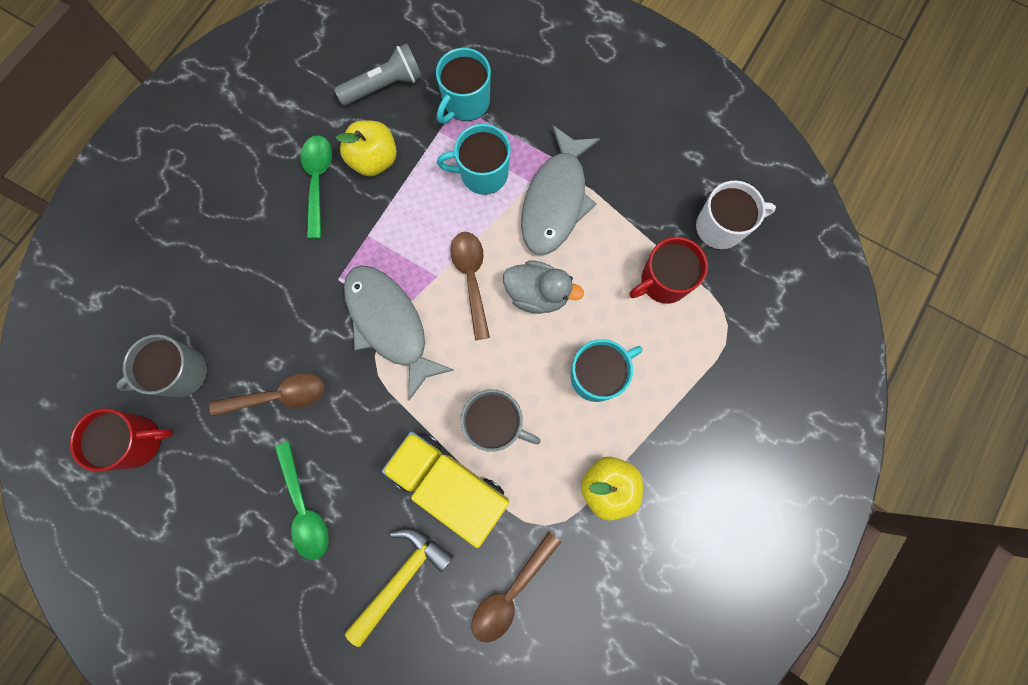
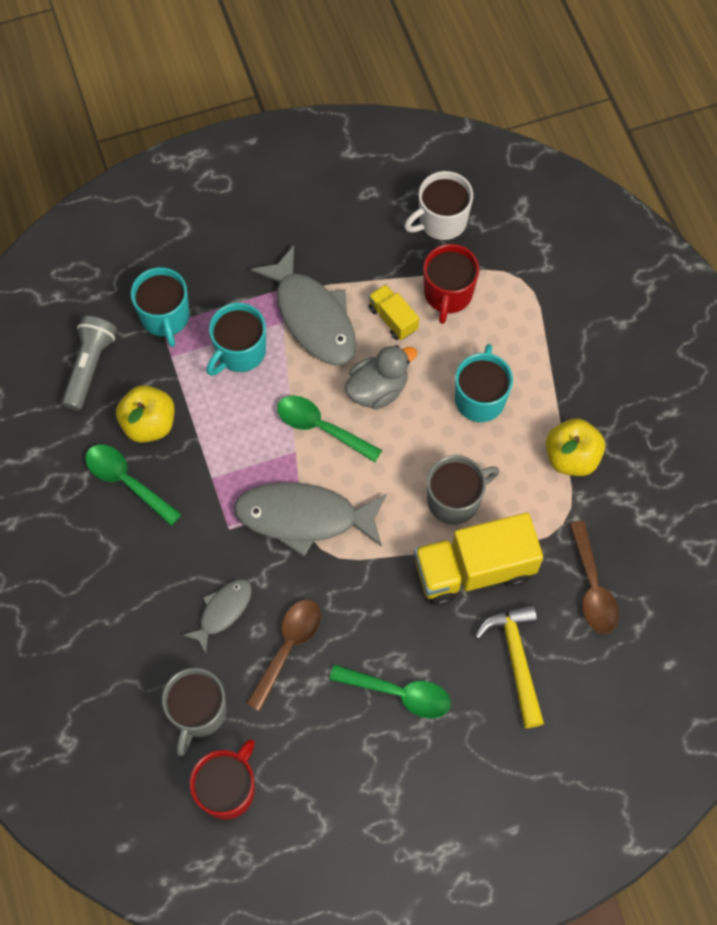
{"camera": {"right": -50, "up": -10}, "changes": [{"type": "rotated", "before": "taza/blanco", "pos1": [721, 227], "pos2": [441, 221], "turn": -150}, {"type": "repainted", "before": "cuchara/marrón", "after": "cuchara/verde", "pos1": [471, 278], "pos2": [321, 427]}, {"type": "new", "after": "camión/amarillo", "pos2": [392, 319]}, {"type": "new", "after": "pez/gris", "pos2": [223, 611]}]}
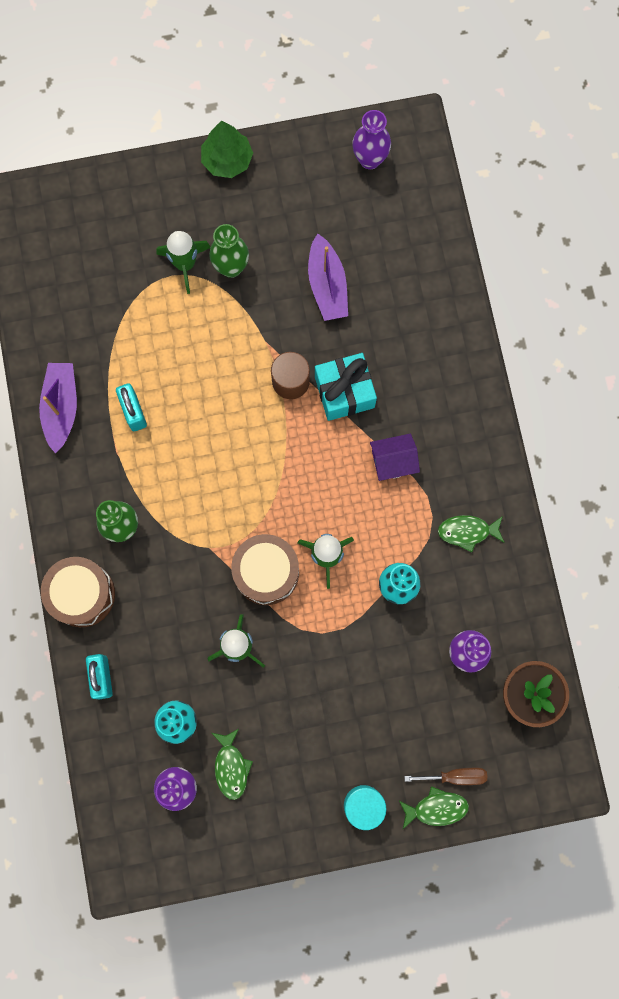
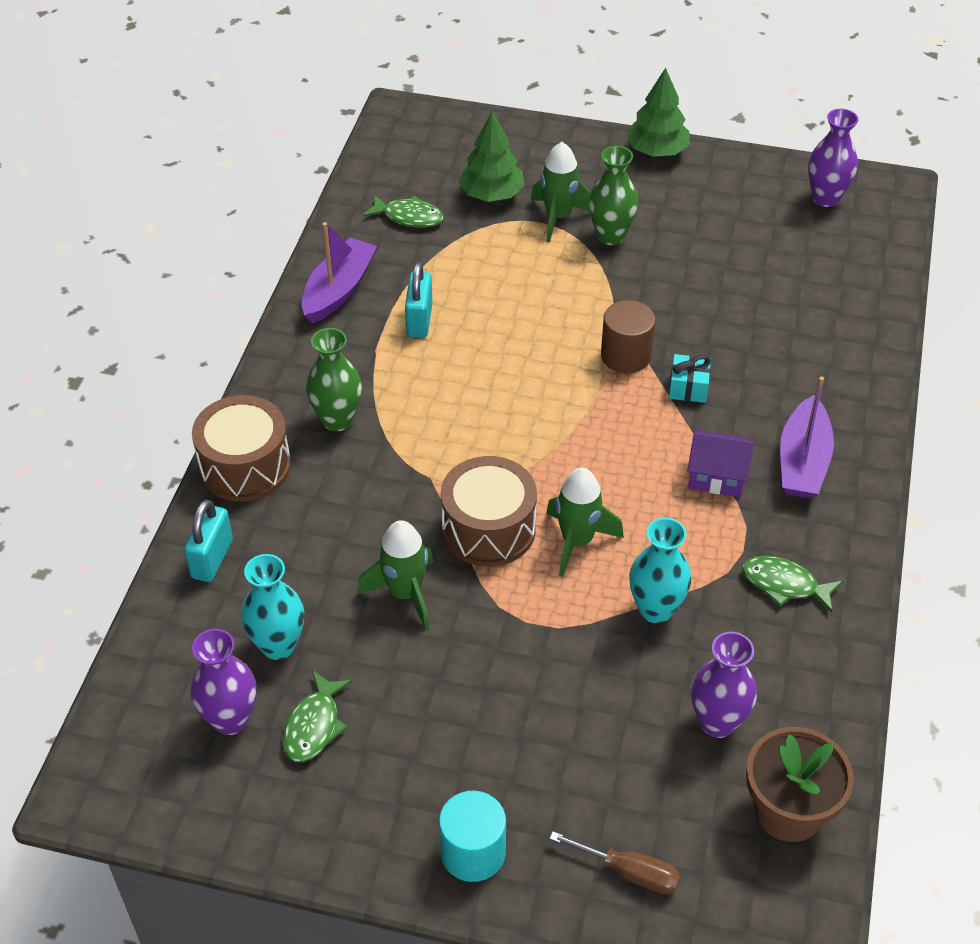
{"camera": {"right": 25, "up": -30}, "changes": [{"type": "shifted", "before": "barco/morado", "pos1": [327, 285], "pos2": [803, 461]}, {"type": "scaled", "before": "regalo/turquesa", "pos1": [344, 392], "pos2": [688, 388], "scale": 0.55}, {"type": "shifted", "before": "pez/verde", "pos1": [436, 808], "pos2": [408, 217]}, {"type": "new", "after": "árbol/verde", "pos2": [491, 194]}]}
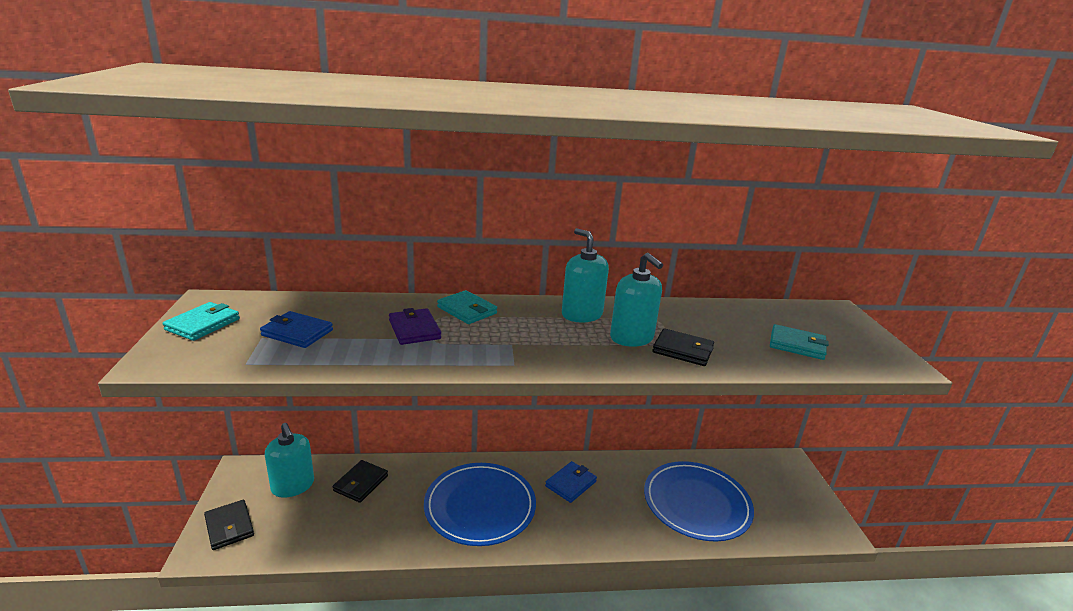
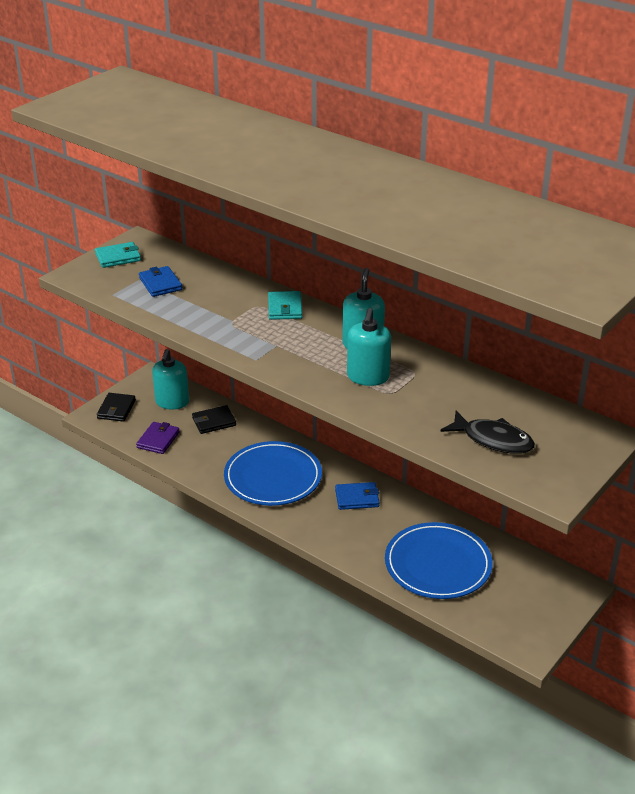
{"camera": {"right": 45, "up": 10}, "changes": [{"type": "shifted", "before": "cartera/morado", "pos1": [414, 329], "pos2": [158, 440]}, {"type": "swapped", "before": "cartera/turquesa", "after": "pez/negro", "pos1": [797, 345], "pos2": [493, 440]}, {"type": "gone", "before": "cartera/negro", "pos1": [682, 350]}]}
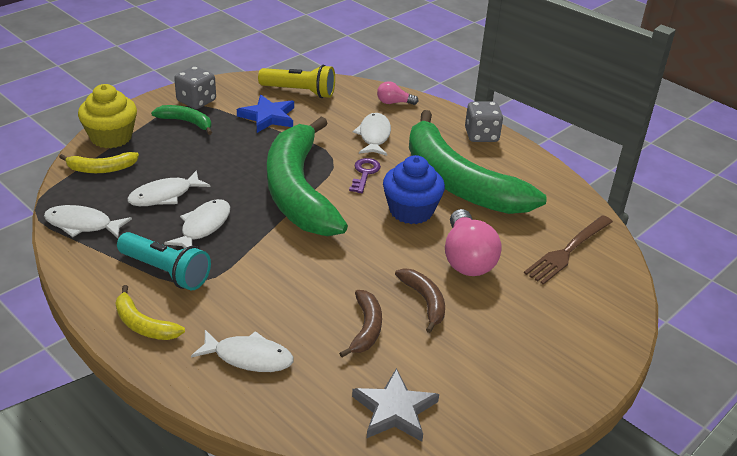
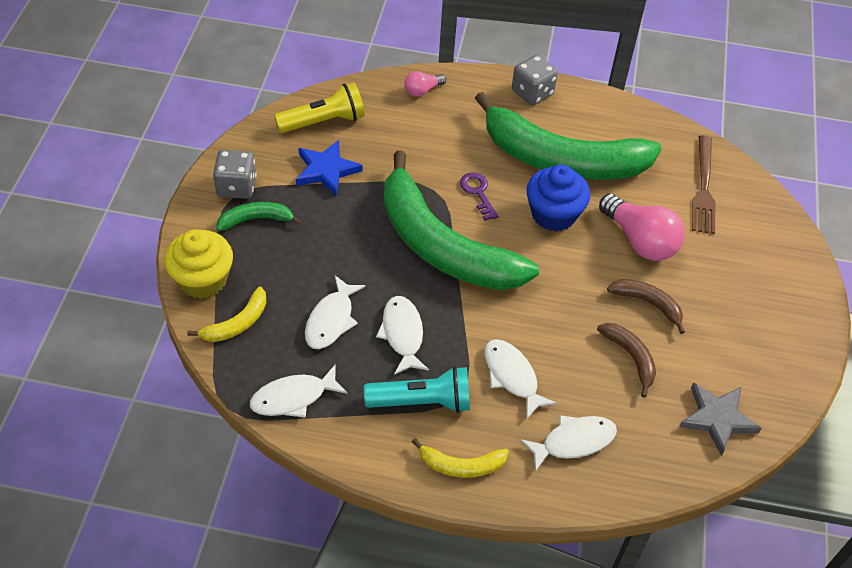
{"camera": {"right": -35, "up": 15}, "changes": [{"type": "shifted", "before": "pez/blanco", "pos1": [374, 136], "pos2": [512, 376]}]}
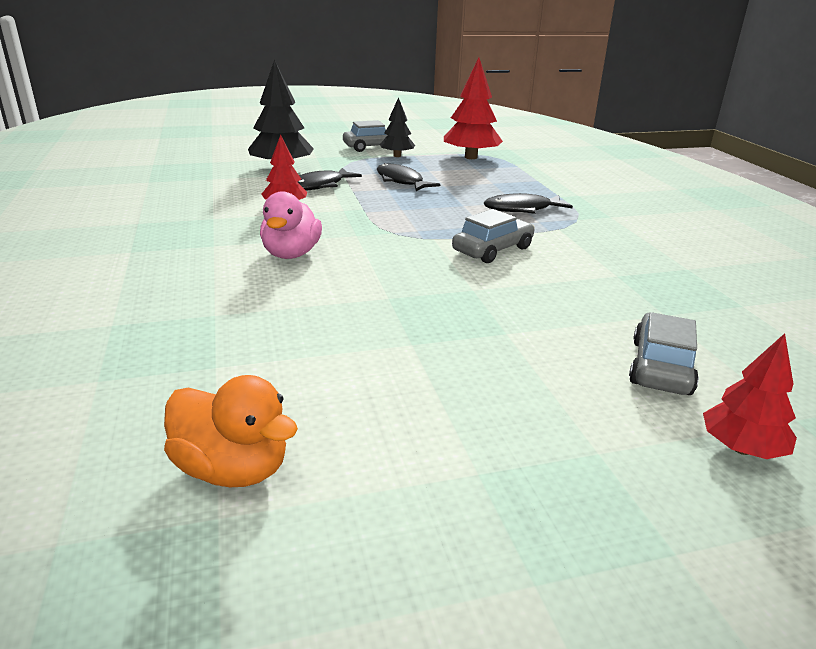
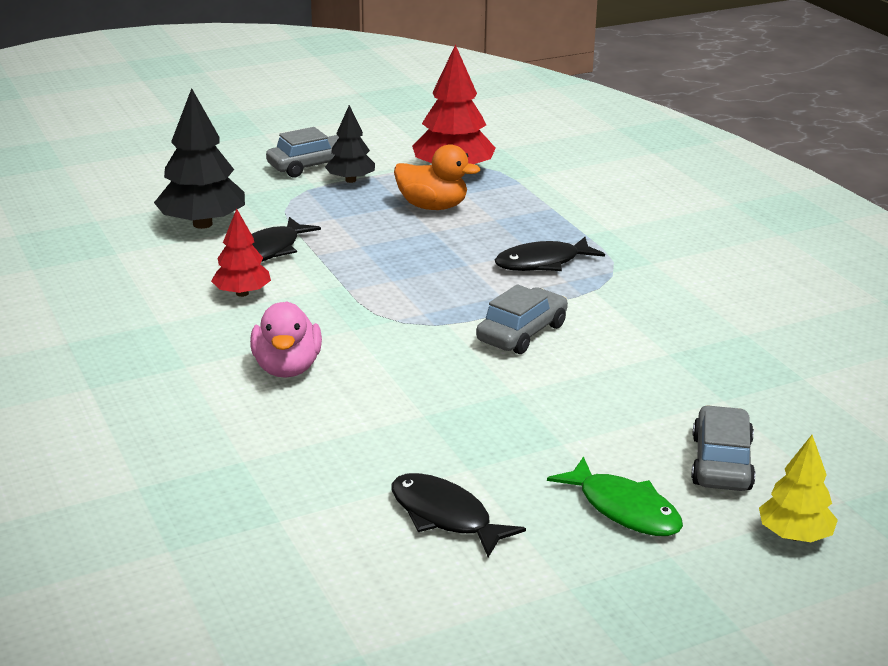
{"camera": {"right": -10, "up": 0}, "changes": [{"type": "shifted", "before": "pez/negro", "pos1": [401, 181], "pos2": [445, 516]}, {"type": "repainted", "before": "árbol/rojo", "after": "árbol/amarillo", "pos1": [741, 448], "pos2": [795, 535]}, {"type": "shifted", "before": "pato/naranja", "pos1": [233, 469], "pos2": [433, 207]}, {"type": "new", "after": "pez/verde", "pos2": [624, 509]}]}
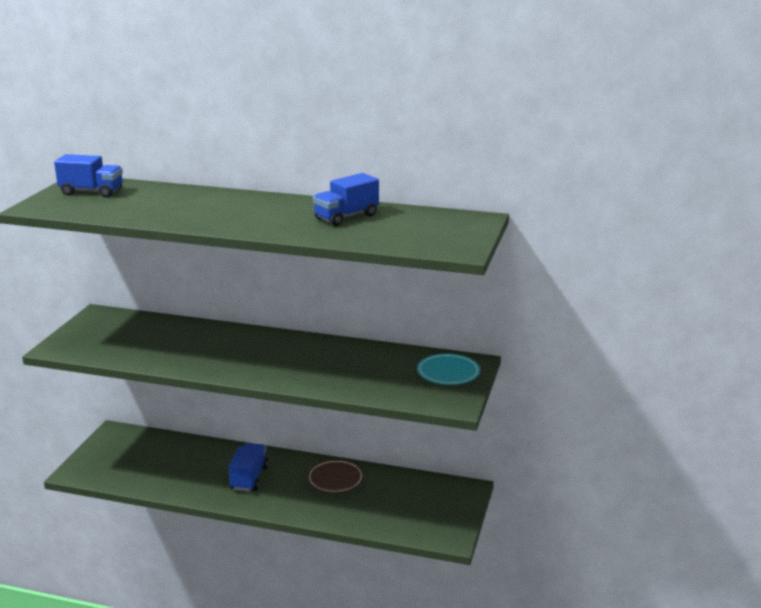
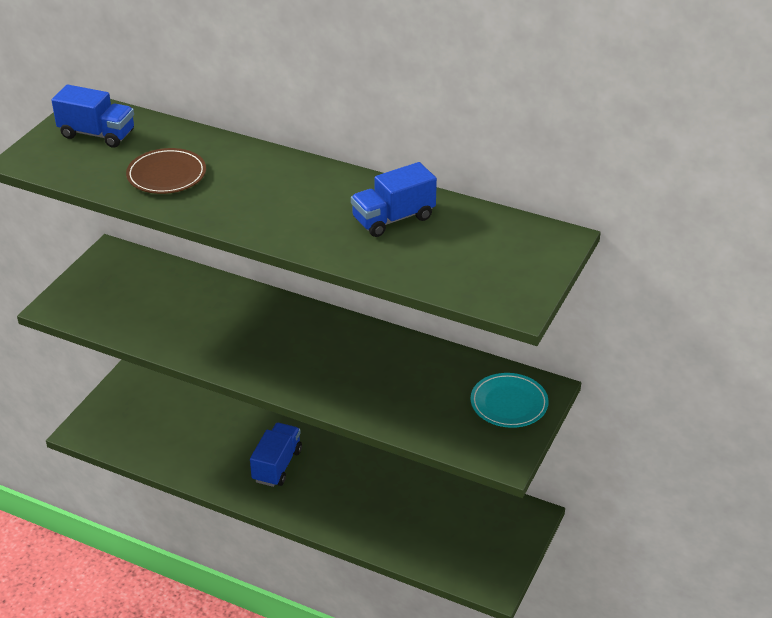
{"camera": {"right": 10, "up": 15}, "changes": [{"type": "shifted", "before": "plato/marrón", "pos1": [335, 479], "pos2": [166, 175]}]}
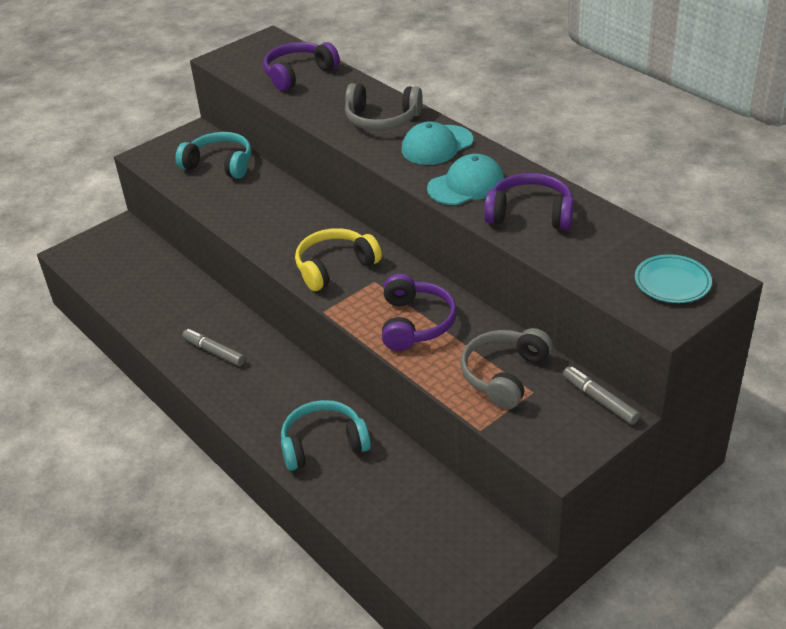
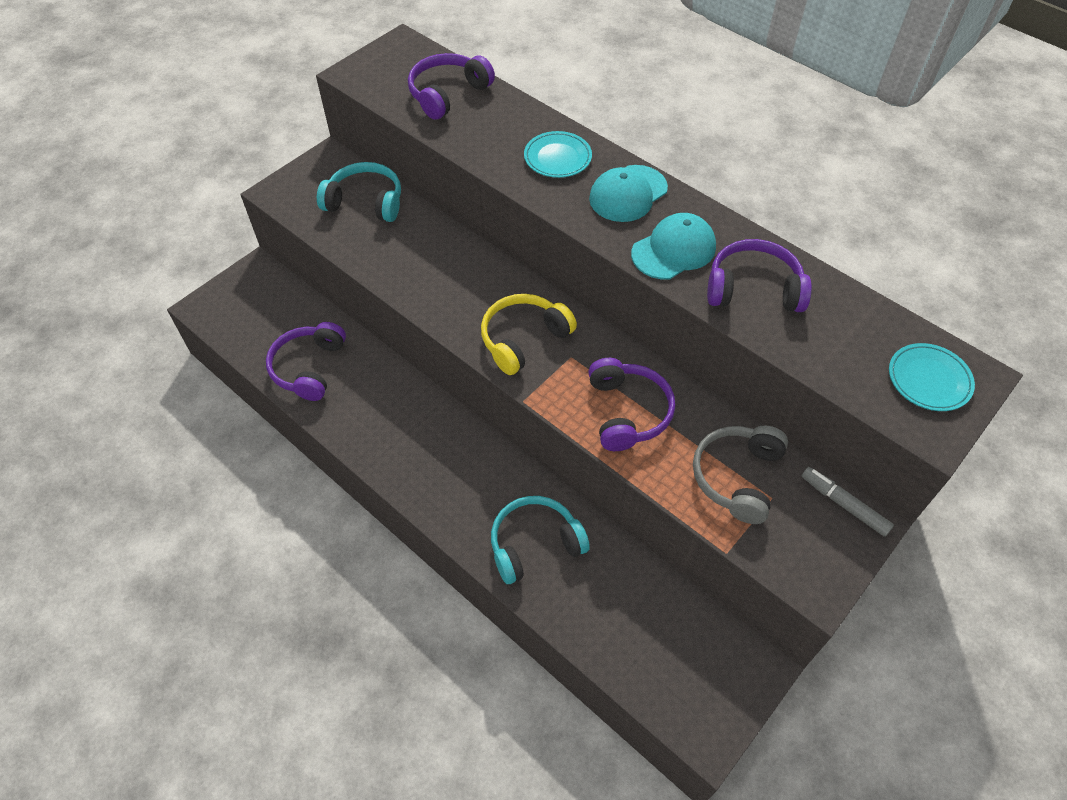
{"camera": {"right": -10, "up": 15}, "changes": [{"type": "swapped", "before": "auriculares/gris", "after": "plato/turquesa", "pos1": [382, 119], "pos2": [557, 158]}, {"type": "gone", "before": "rotulador/gris", "pos1": [214, 352]}, {"type": "new", "after": "auriculares/morado", "pos2": [309, 368]}]}
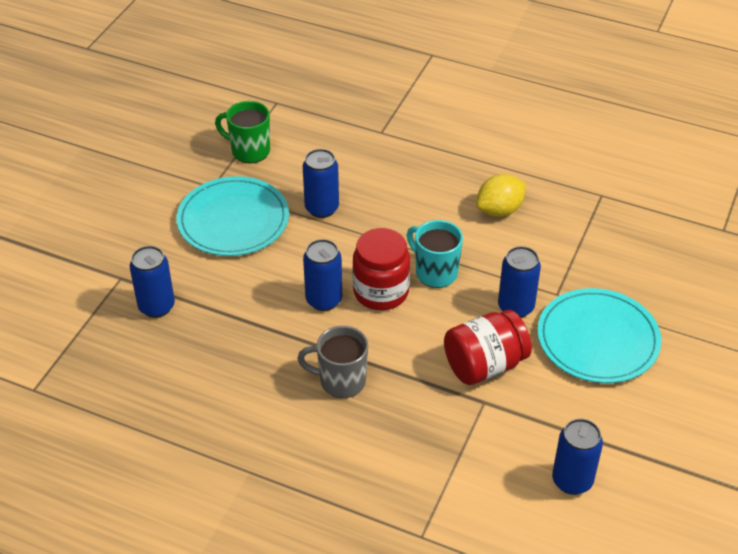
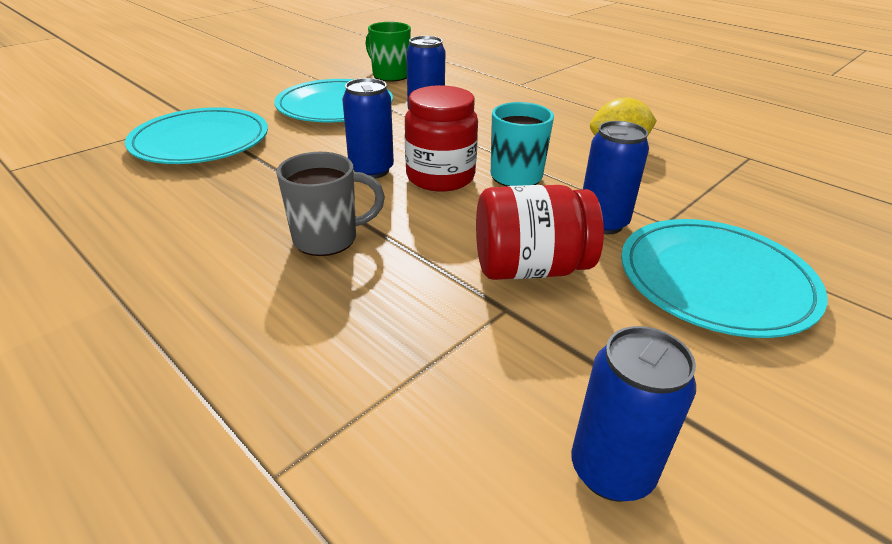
{"camera": {"right": 20, "up": -10}, "changes": [{"type": "swapped", "before": "lata/azul", "after": "plato/turquesa", "pos1": [156, 306], "pos2": [201, 141]}, {"type": "rotated", "before": "taza/gris", "pos1": [341, 381], "pos2": [328, 239], "turn": 135}]}
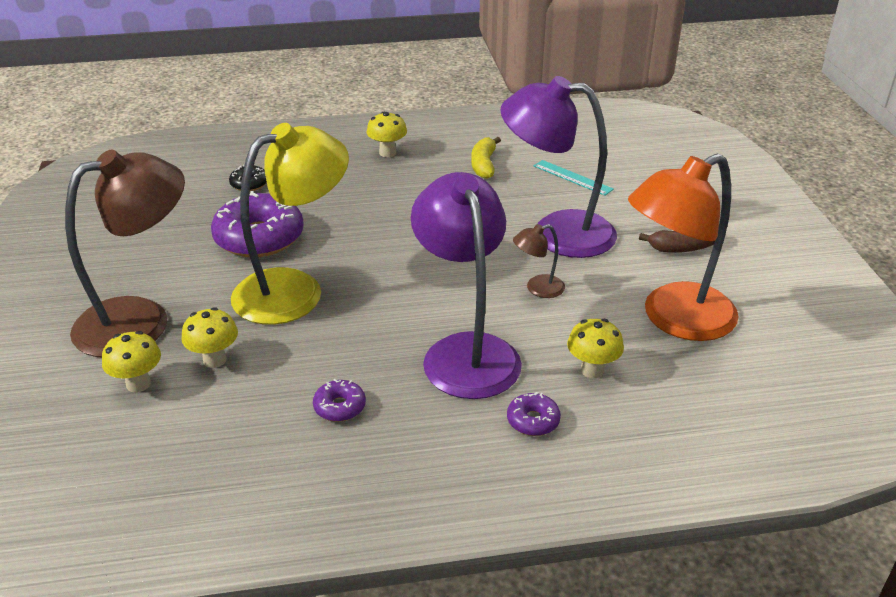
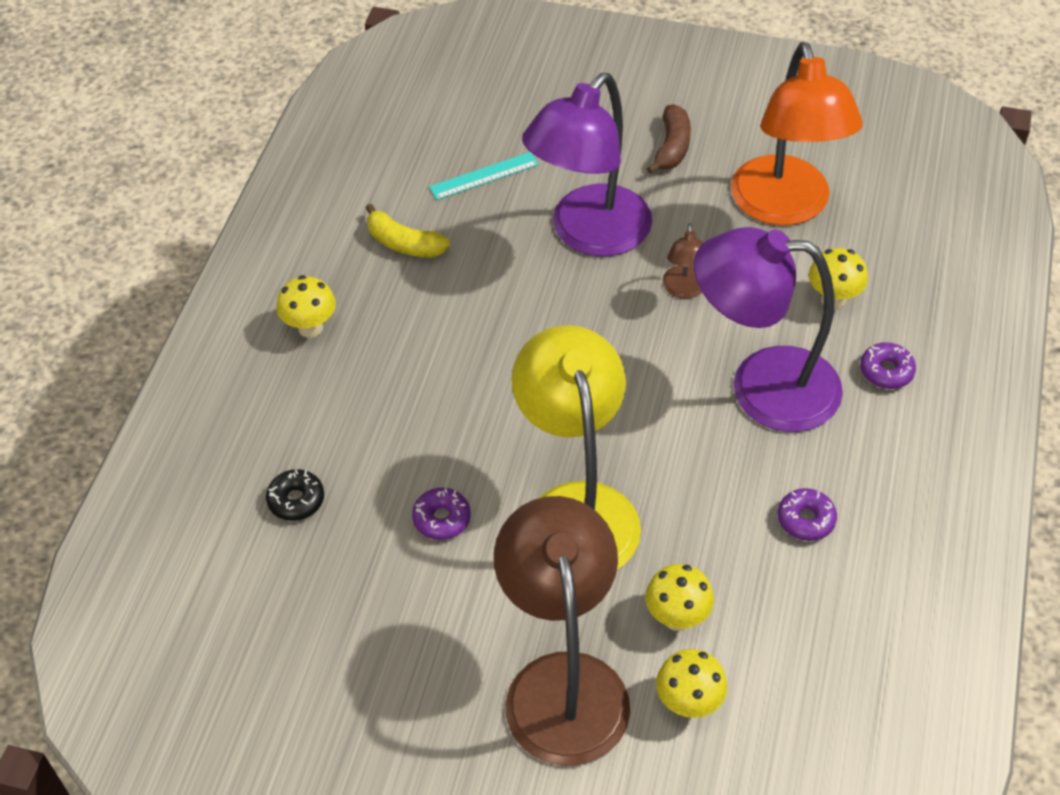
{"camera": {"right": -65, "up": 15}, "changes": [{"type": "scaled", "before": "rosquilla/morado", "pos1": [259, 238], "pos2": [442, 519], "scale": 0.46}]}
